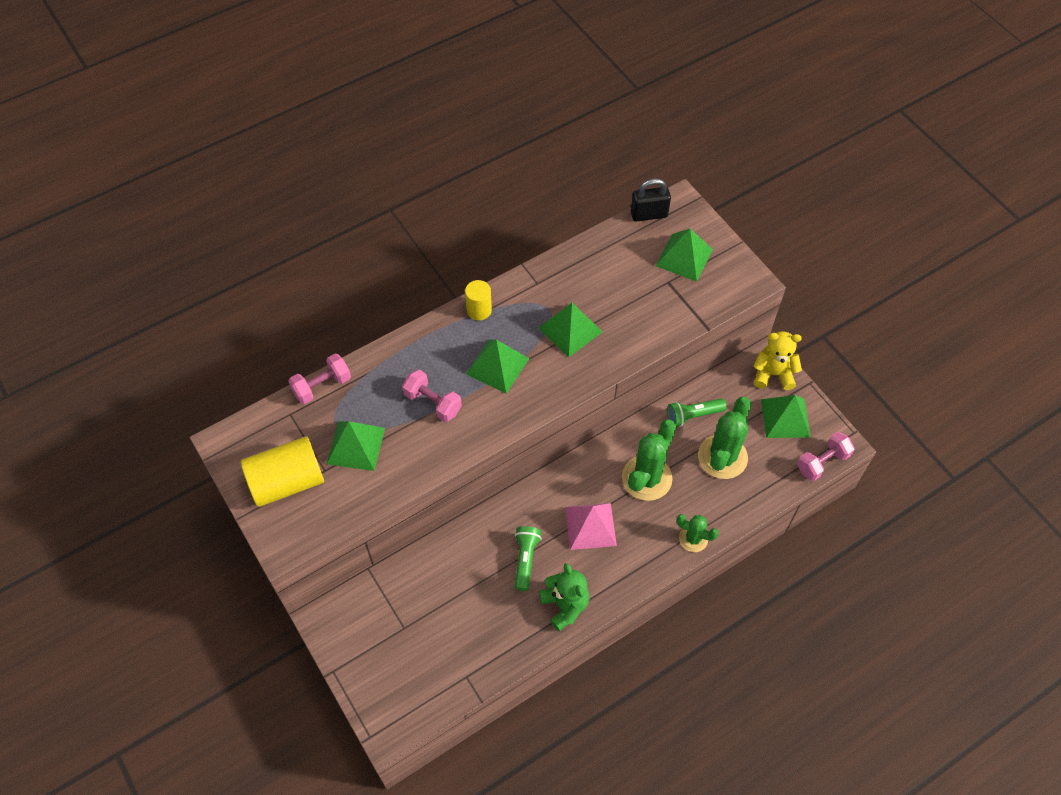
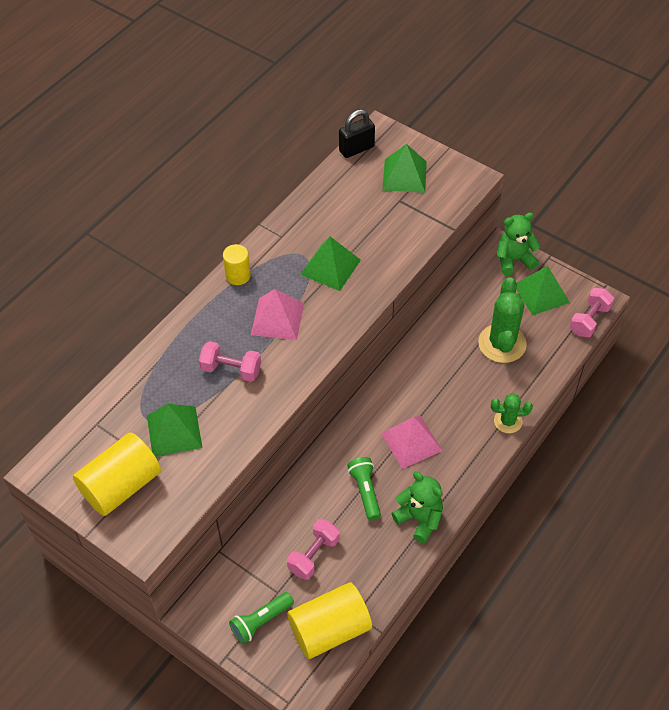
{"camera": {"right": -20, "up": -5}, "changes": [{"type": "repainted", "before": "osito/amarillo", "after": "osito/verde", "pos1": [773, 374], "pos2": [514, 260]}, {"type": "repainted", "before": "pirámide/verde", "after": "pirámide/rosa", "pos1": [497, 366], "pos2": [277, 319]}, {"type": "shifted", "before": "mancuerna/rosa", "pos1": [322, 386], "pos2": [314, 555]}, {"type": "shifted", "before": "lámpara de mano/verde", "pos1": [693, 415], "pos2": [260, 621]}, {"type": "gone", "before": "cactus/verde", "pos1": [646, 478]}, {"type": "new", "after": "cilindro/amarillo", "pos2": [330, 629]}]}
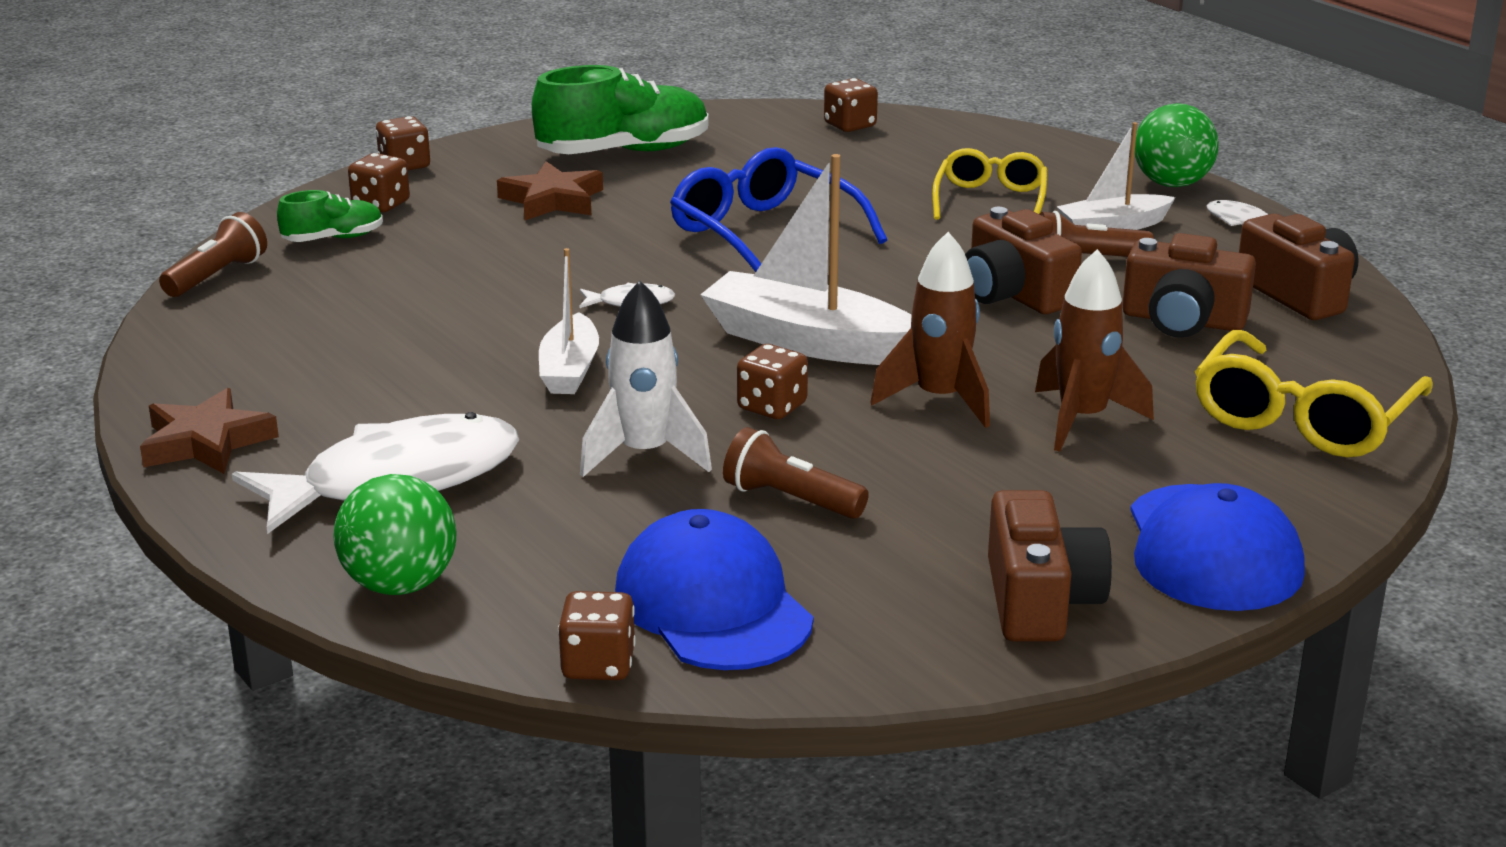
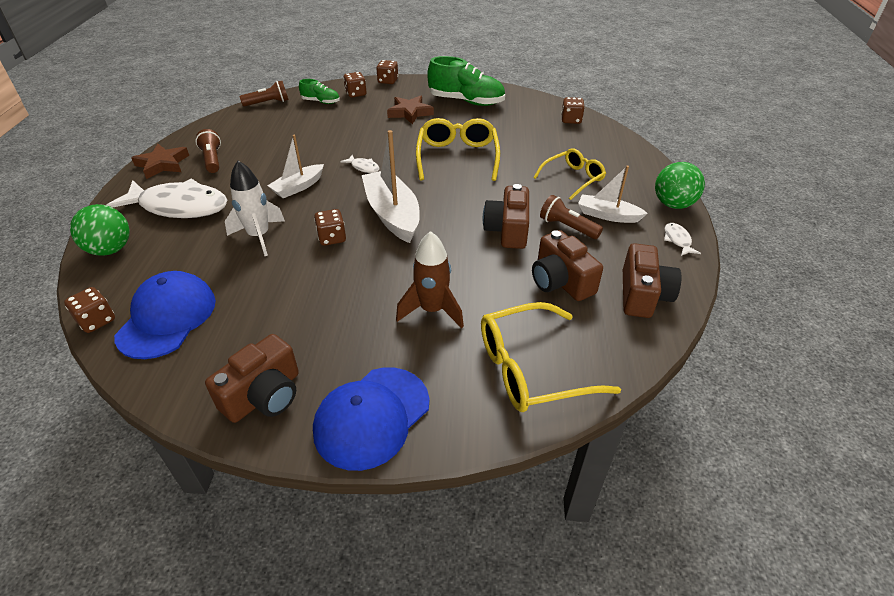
{"camera": {"right": 40, "up": 15}, "changes": [{"type": "repainted", "before": "gafas/azul", "after": "gafas/amarillo", "pos1": [764, 234], "pos2": [457, 157]}, {"type": "gone", "before": "cohete/marrón", "pos1": [939, 400]}, {"type": "shifted", "before": "lámpara de mano/marrón", "pos1": [790, 500], "pos2": [212, 160]}]}
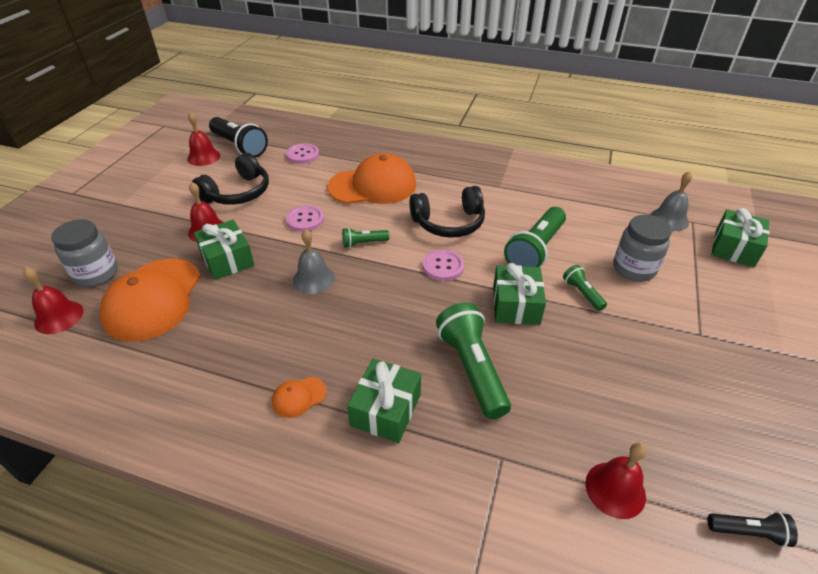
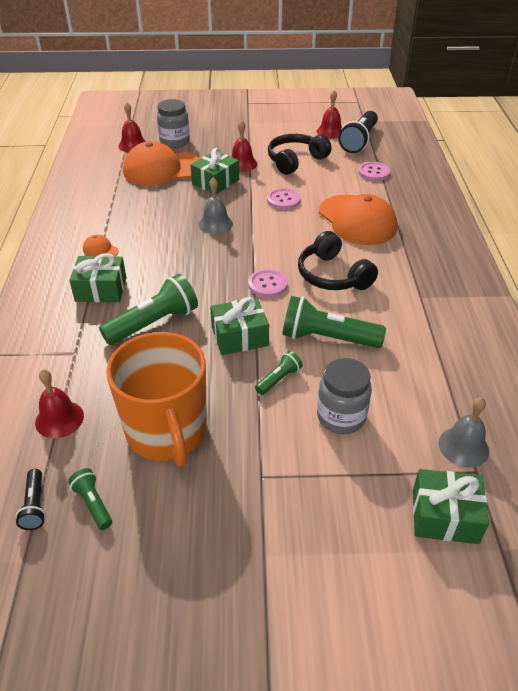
{"camera": {"right": 70, "up": 0}, "changes": [{"type": "rotated", "before": "auriculares/negro", "pos1": [238, 193], "pos2": [295, 161], "turn": 120}, {"type": "shifted", "before": "lámpara de mano/verde", "pos1": [363, 243], "pos2": [93, 504]}, {"type": "new", "after": "taza/naranja", "pos2": [167, 432]}]}
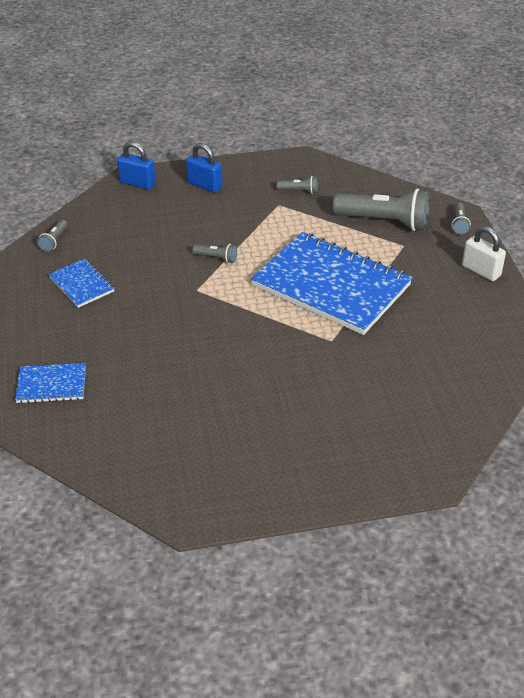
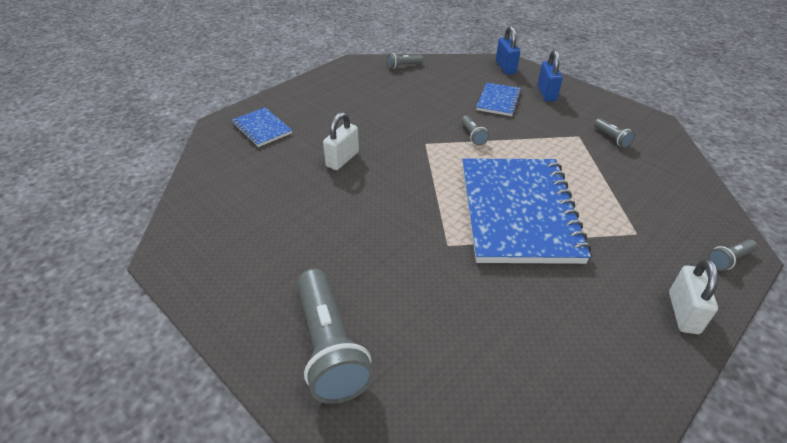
{"camera": {"right": 55, "up": 0}, "changes": [{"type": "shifted", "before": "lámpara de mano/gris", "pos1": [384, 221], "pos2": [330, 347]}, {"type": "shifted", "before": "cuaderno/azul", "pos1": [82, 284], "pos2": [498, 101]}, {"type": "new", "after": "candado/blanco", "pos2": [342, 159]}]}
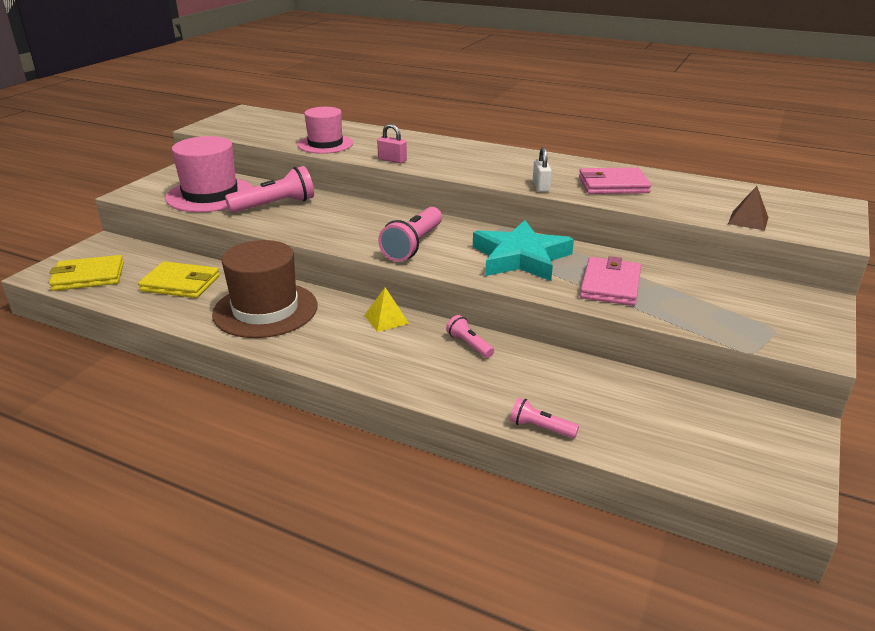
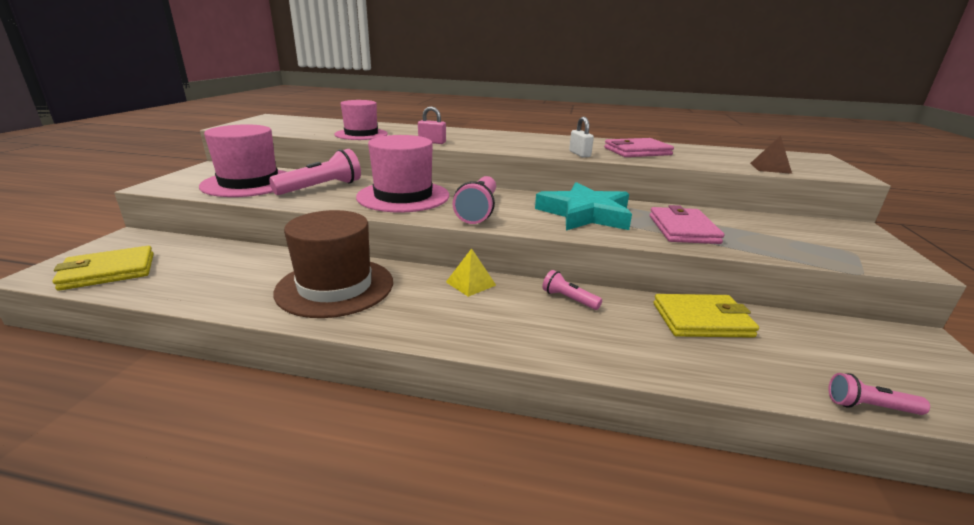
{"camera": {"right": -15, "up": -5}, "changes": [{"type": "shifted", "before": "cartera/amarillo", "pos1": [180, 283], "pos2": [702, 320]}, {"type": "shifted", "before": "lámpara de mano/rosa", "pos1": [540, 428], "pos2": [869, 406]}, {"type": "new", "after": "sombrero/rosa", "pos2": [403, 196]}]}
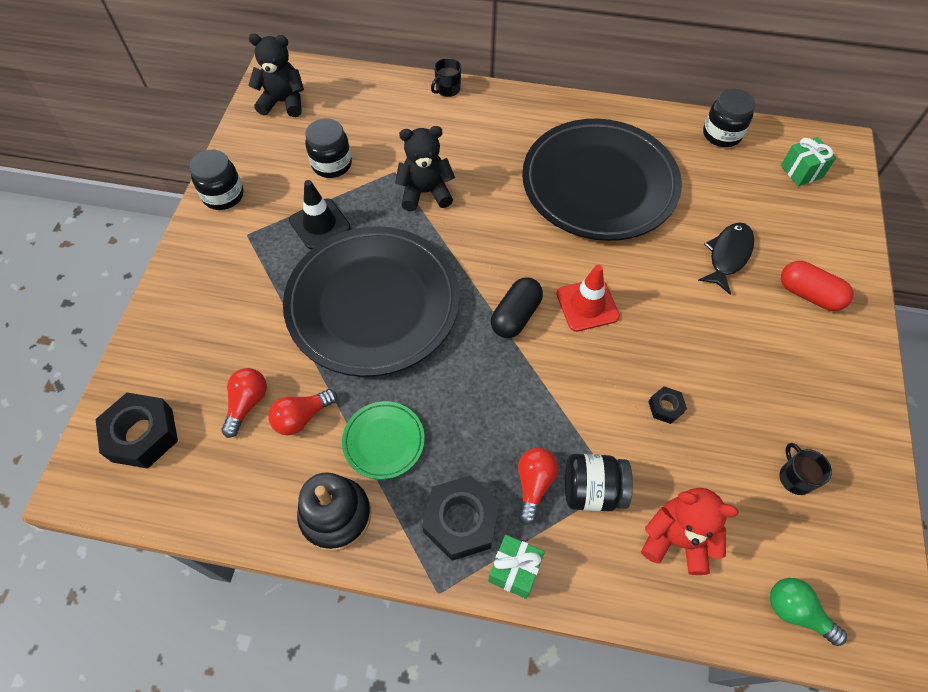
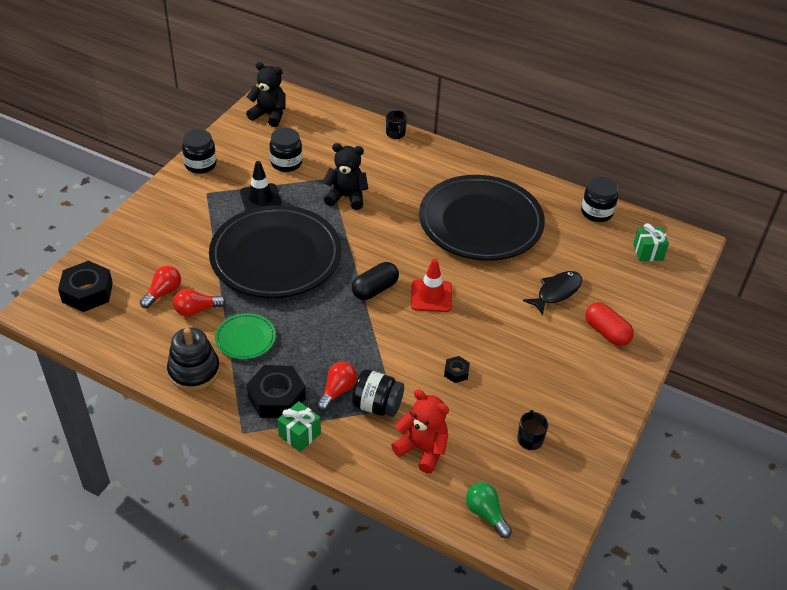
{"camera": {"right": 15, "up": -15}, "changes": [{"type": "rotated", "before": "taza/negro", "pos1": [447, 89], "pos2": [395, 134], "turn": -75}]}
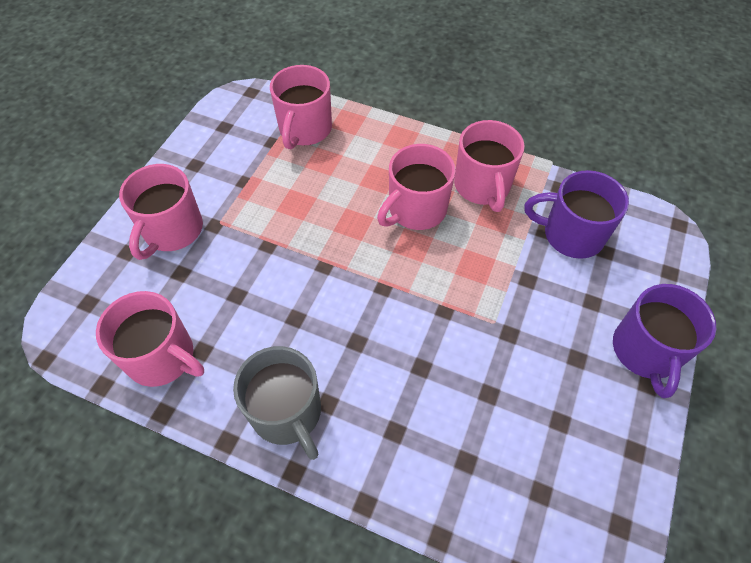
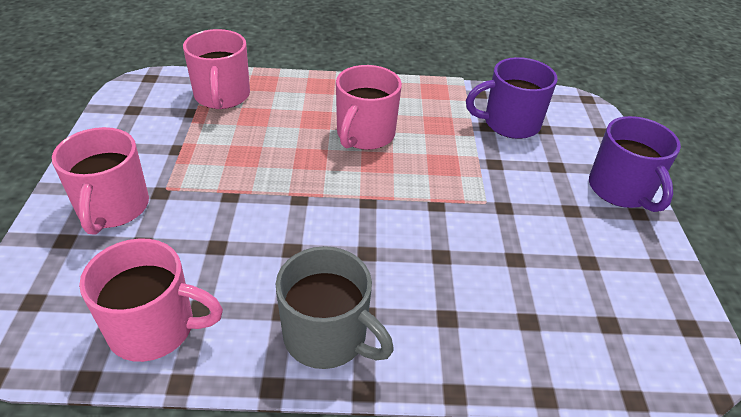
{"camera": {"right": -25, "up": -15}, "changes": [{"type": "gone", "before": "taza/rosa", "pos1": [482, 186]}]}
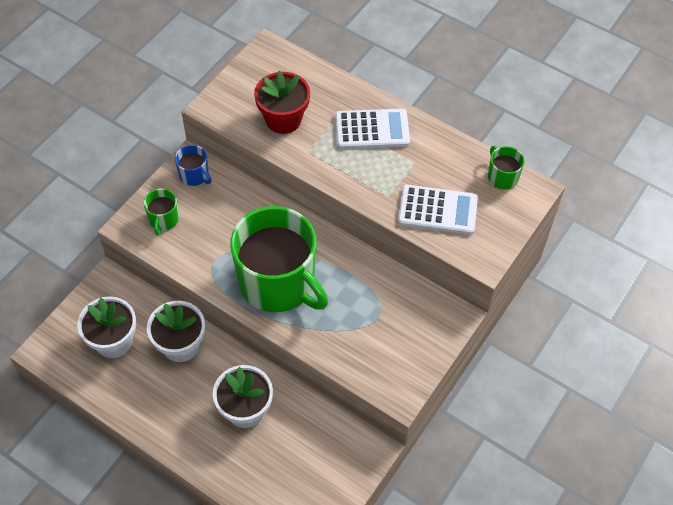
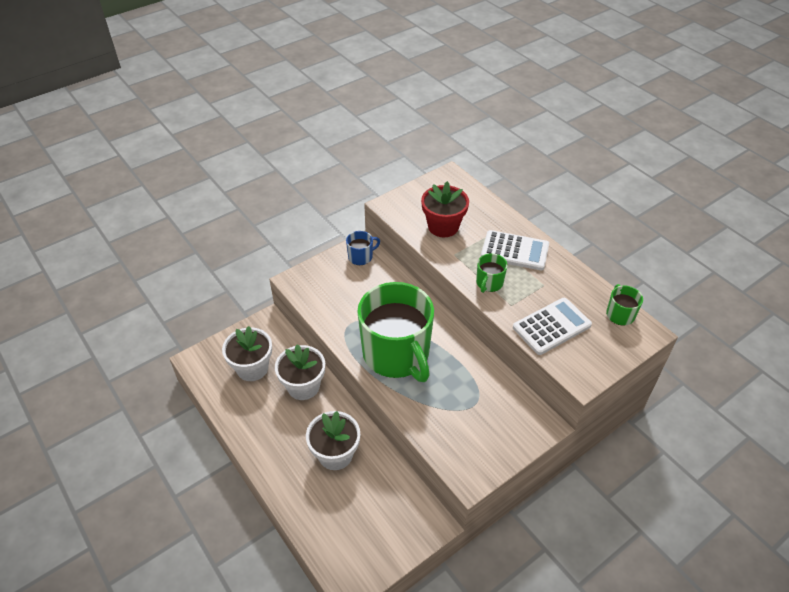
{"camera": {"right": 20, "up": -10}, "changes": [{"type": "rotated", "before": "taza/azul", "pos1": [194, 175], "pos2": [361, 257], "turn": -90}, {"type": "rotated", "before": "calculadora/blanco", "pos1": [437, 210], "pos2": [551, 326], "turn": -60}, {"type": "shifted", "before": "taza/verde", "pos1": [163, 219], "pos2": [489, 283]}]}
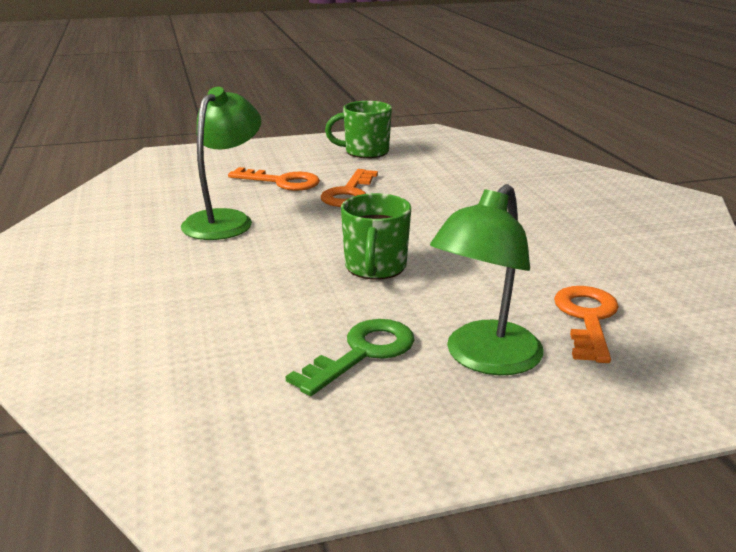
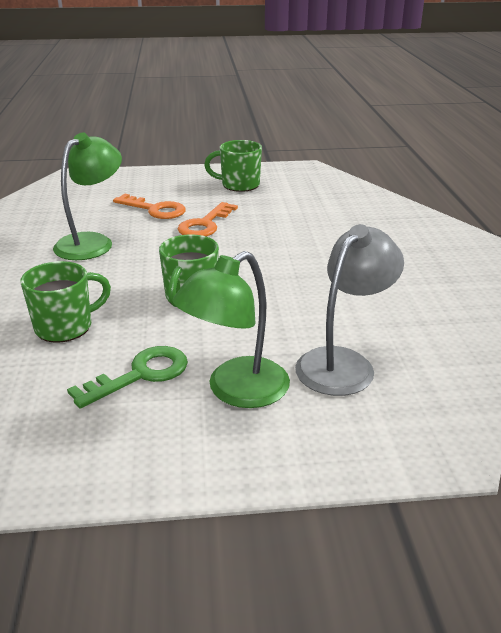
{"camera": {"right": 10, "up": 5}, "changes": [{"type": "swapped", "before": "llave/naranja", "after": "lámpara/gris", "pos1": [587, 318], "pos2": [343, 363]}, {"type": "new", "after": "taza/verde", "pos2": [65, 327]}]}
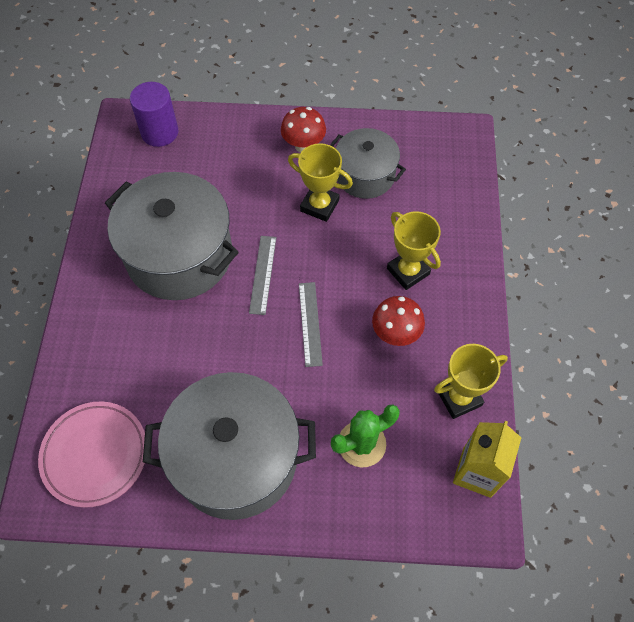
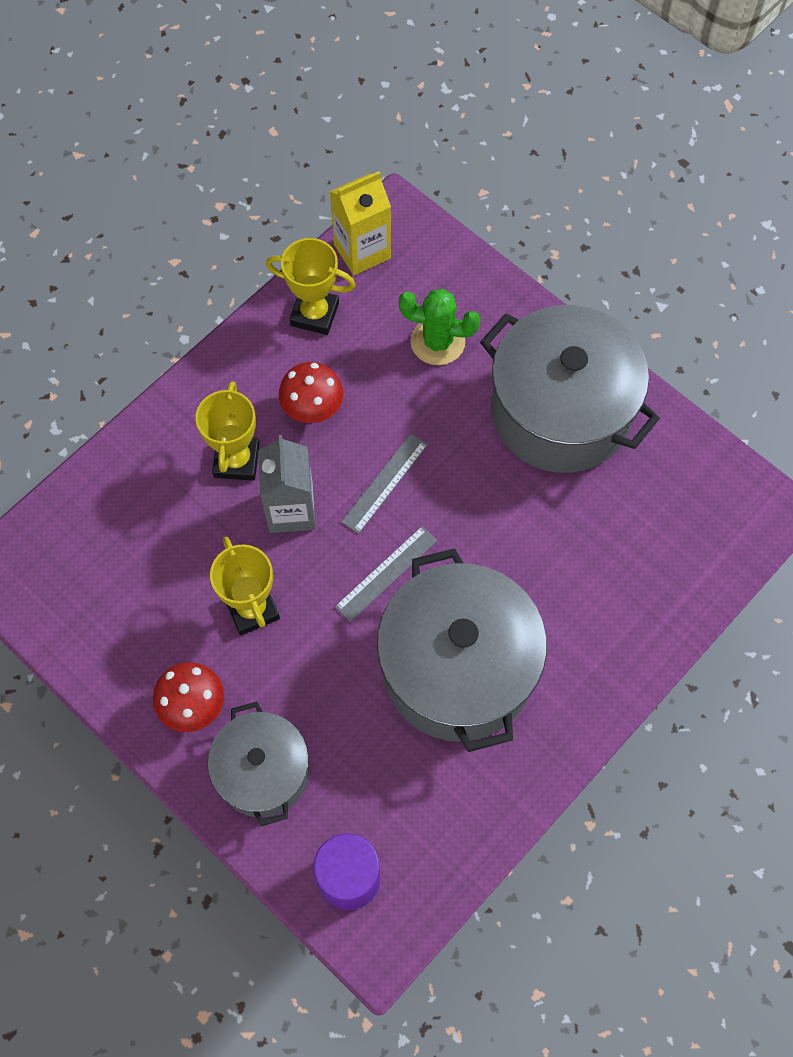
{"camera": {"right": -140, "up": 5}, "changes": [{"type": "shifted", "before": "olla/gris", "pos1": [365, 175], "pos2": [263, 772]}, {"type": "gone", "before": "plato/rosa", "pos1": [95, 455]}, {"type": "new", "after": "cartón de leche/gris", "pos2": [291, 510]}]}
